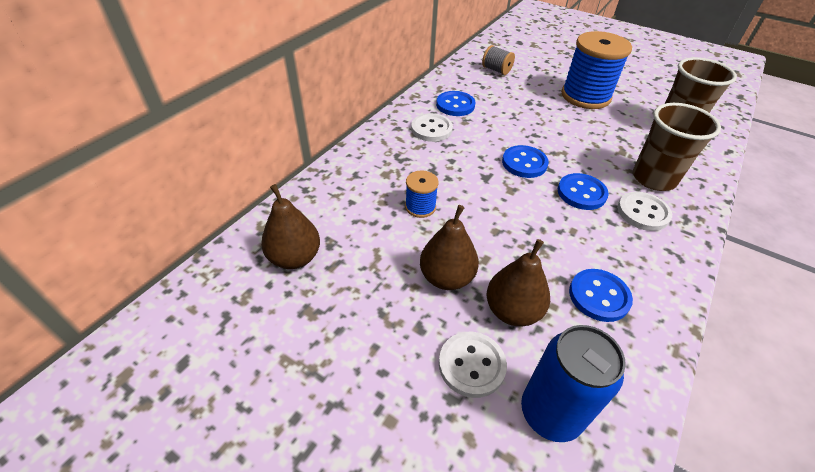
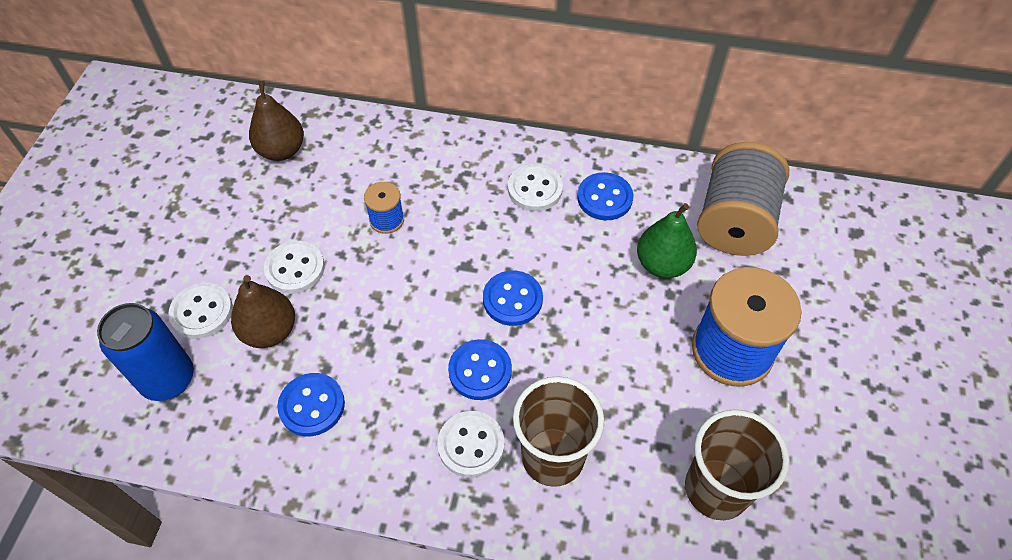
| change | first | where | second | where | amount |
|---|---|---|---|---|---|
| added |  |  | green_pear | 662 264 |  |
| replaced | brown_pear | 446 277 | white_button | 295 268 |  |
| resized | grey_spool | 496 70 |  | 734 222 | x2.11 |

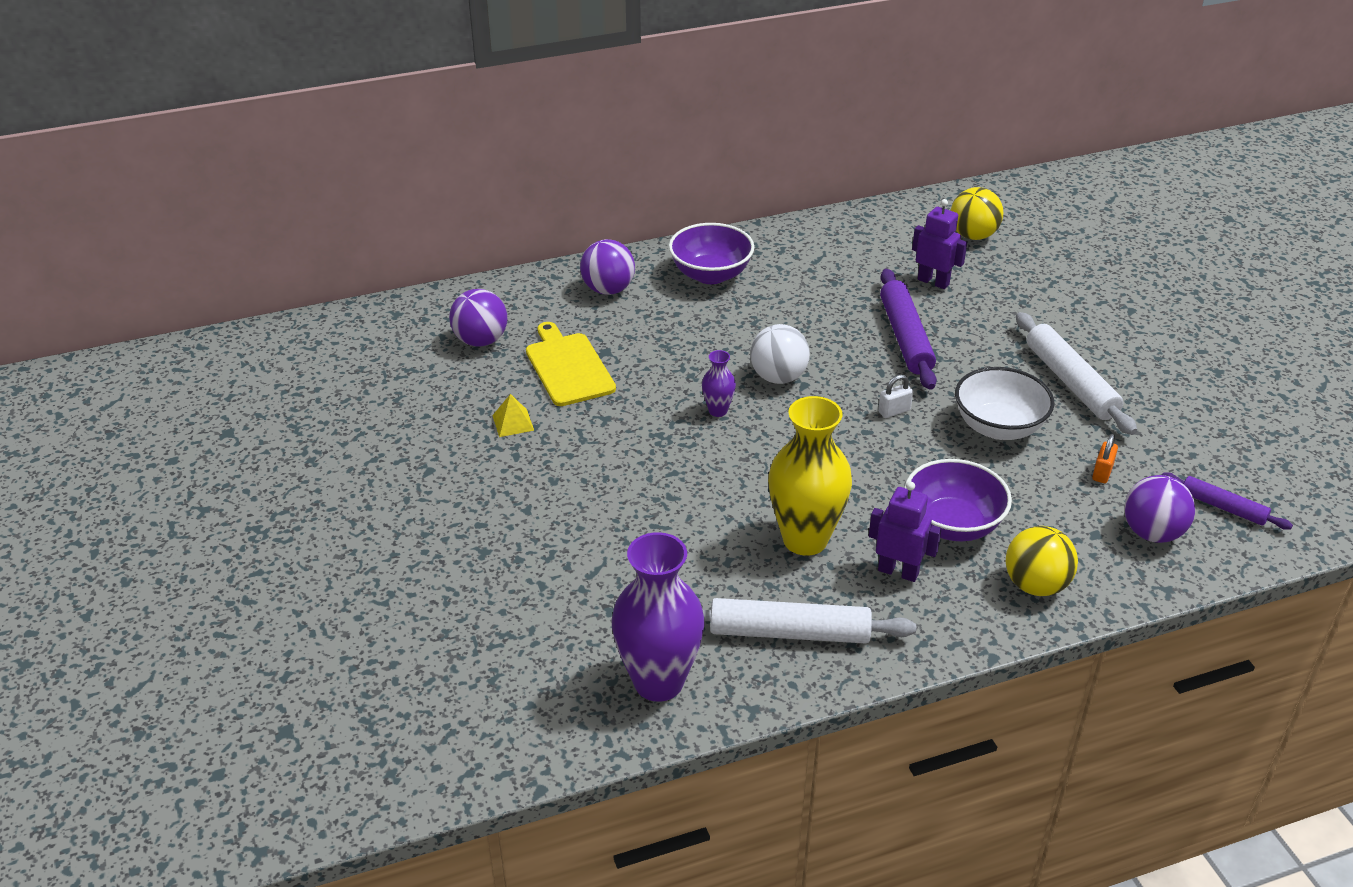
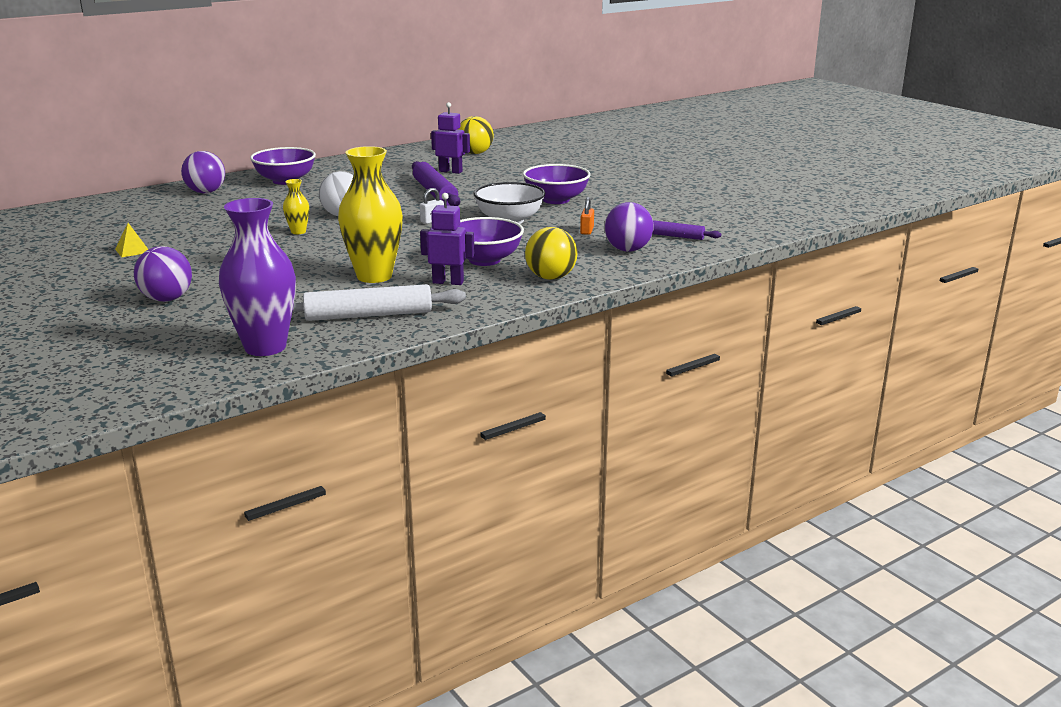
| change | first | where | second | where | amount |
|---|---|---|---|---|---|
| removed | yellow_cutting_board | 568 367 |  |  |  |
| moved | purple_ball | 480 340 |  | 167 299 |  |
| replaced | white_rolling_pin | 1070 382 | purple_bowl | 556 200 |  |
| recoloured | purple_vase | 718 411 | yellow_vase | 298 232 |  |

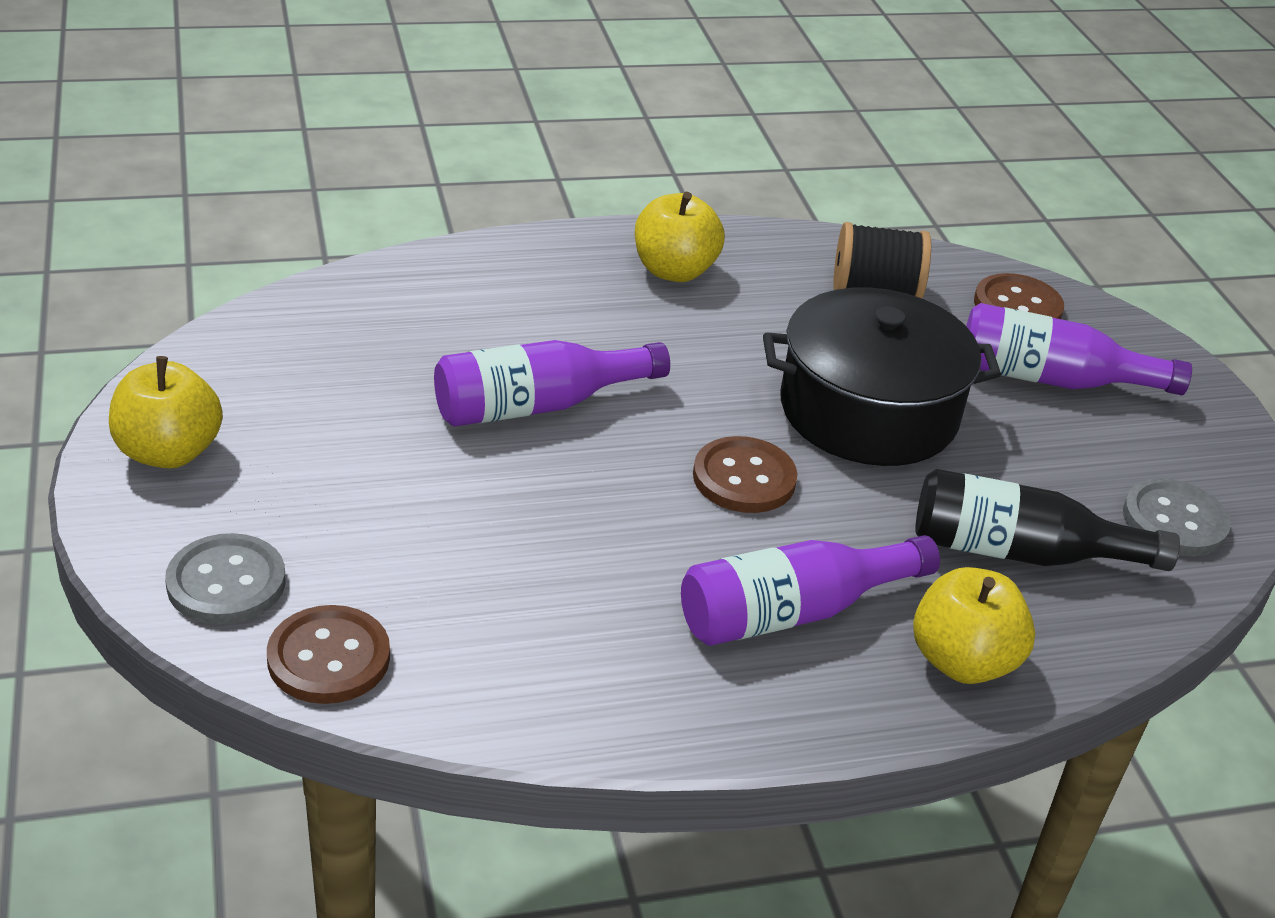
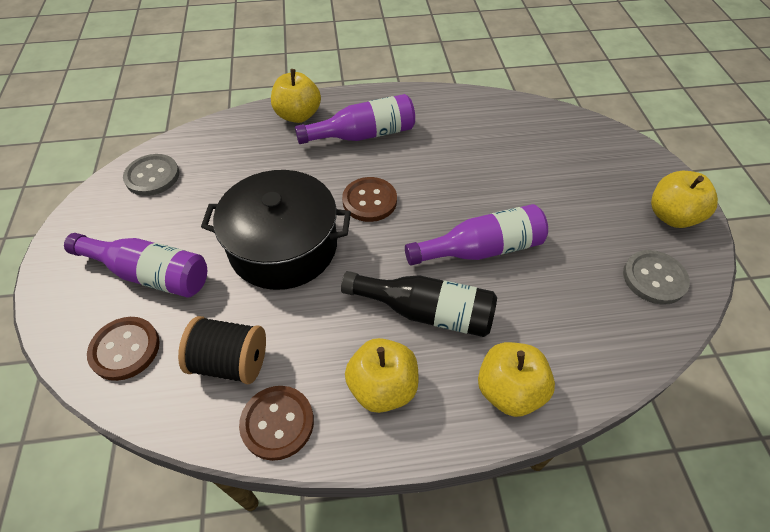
| change | first | where | second | where | amount |
|---|---|---|---|---|---|
| added |  |  | yellow_apple | 509 390 |  |
| moved | grey_button | 226 582 |  | 654 278 |  |
| moved | brown_button | 329 658 |  | 277 423 |  |
| moved | black_bottle | 1020 552 |  | 426 312 |  |

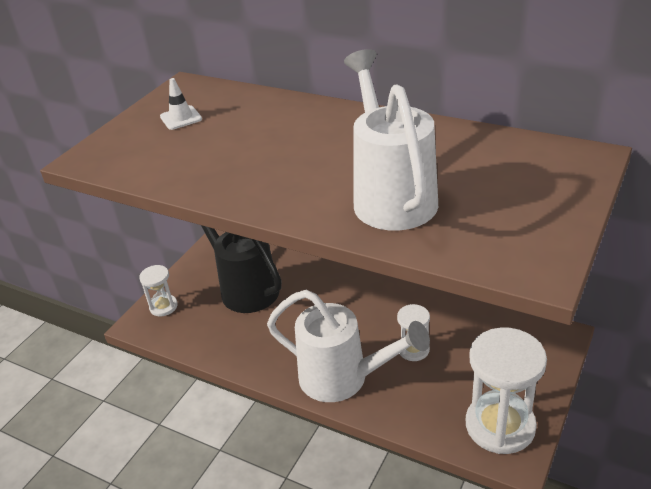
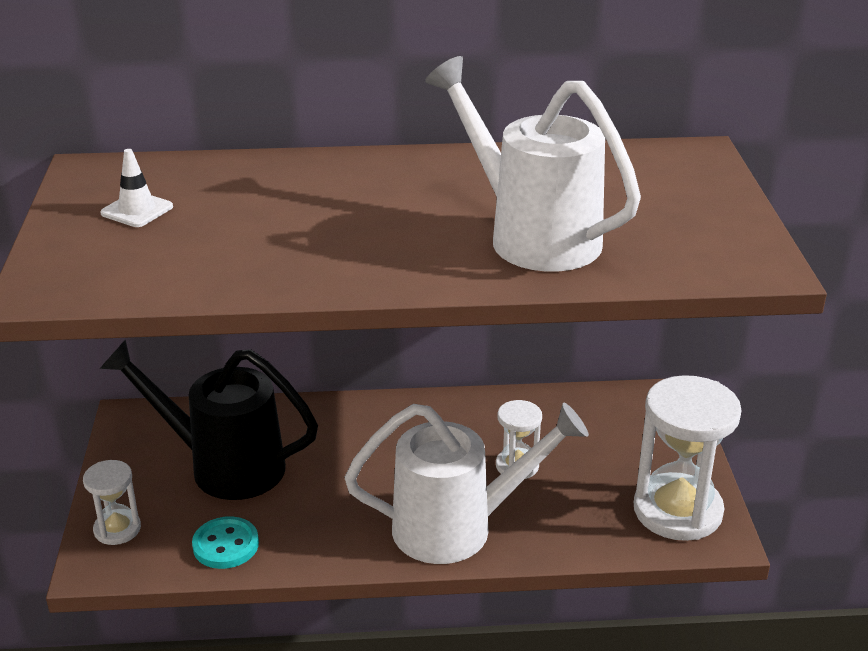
| change | first | where | second | where | amount |
|---|---|---|---|---|---|
| added |  |  | turquoise_button | 226 545 |  |

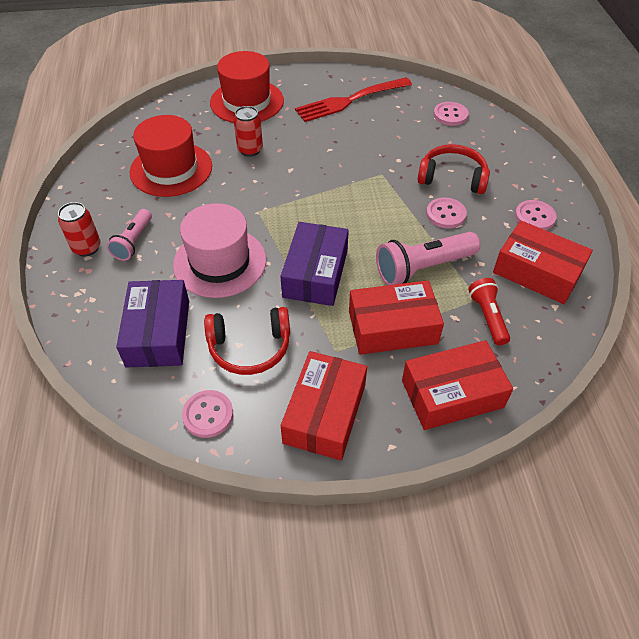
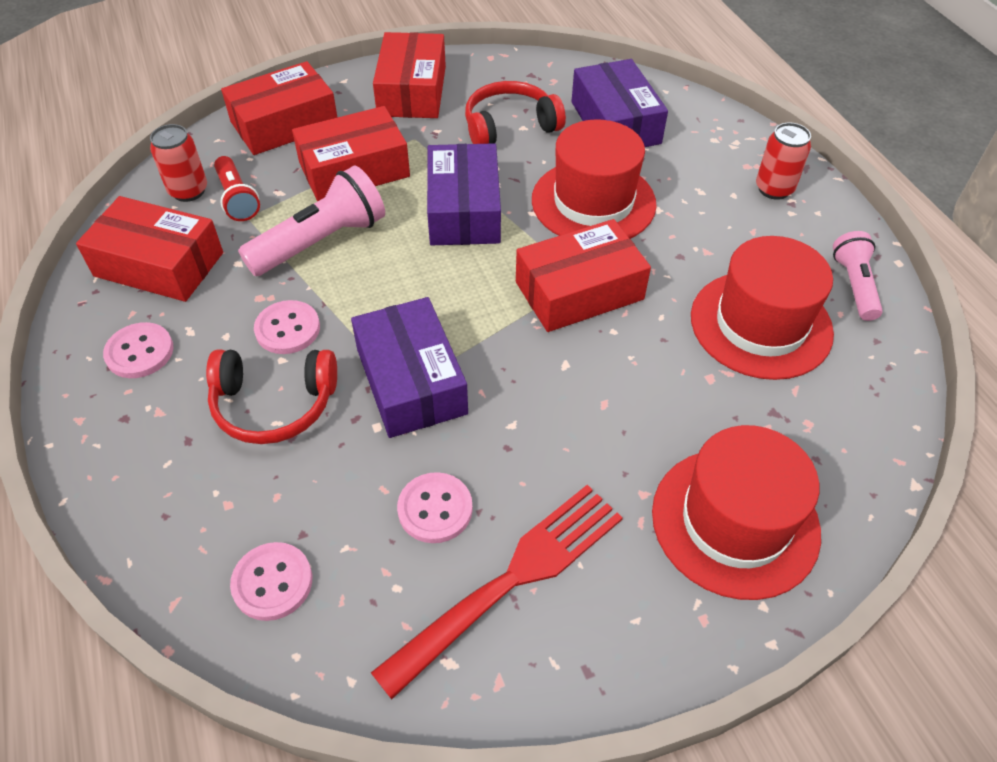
| change | first | where | second | where | amount |
|---|---|---|---|---|---|
| added |  |  | purple_box | 411 381 |  |
| added |  |  | red_box | 579 290 |  |
| moved | pink_flashlight | 133 242 |  | 854 285 |  |
| moved | pink_button | 208 415 |  | 435 509 |  |
| moved | red_can | 250 150 |  | 188 191 |  |
| recoloured | pink_hat | 220 262 | red_hat | 593 202 |  |

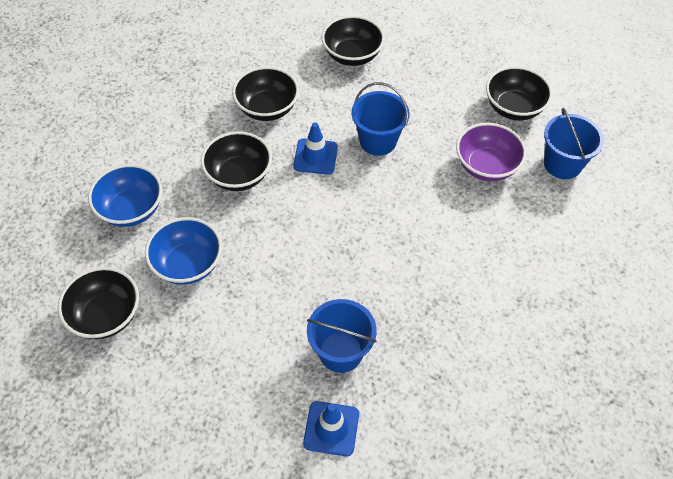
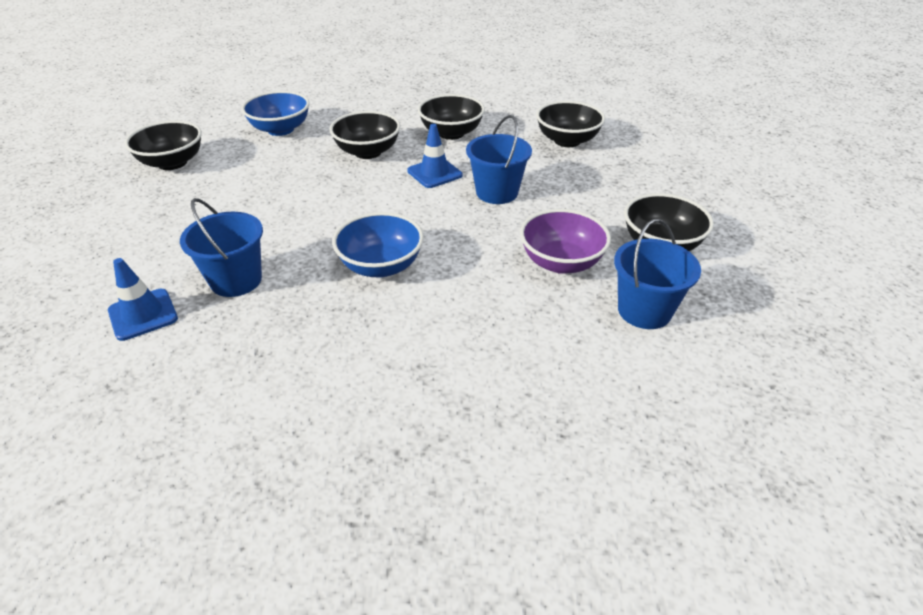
| change | first | where | second | where | amount |
|---|---|---|---|---|---|
| moved | blue_bowl | 188 264 |  | 381 266 |  |

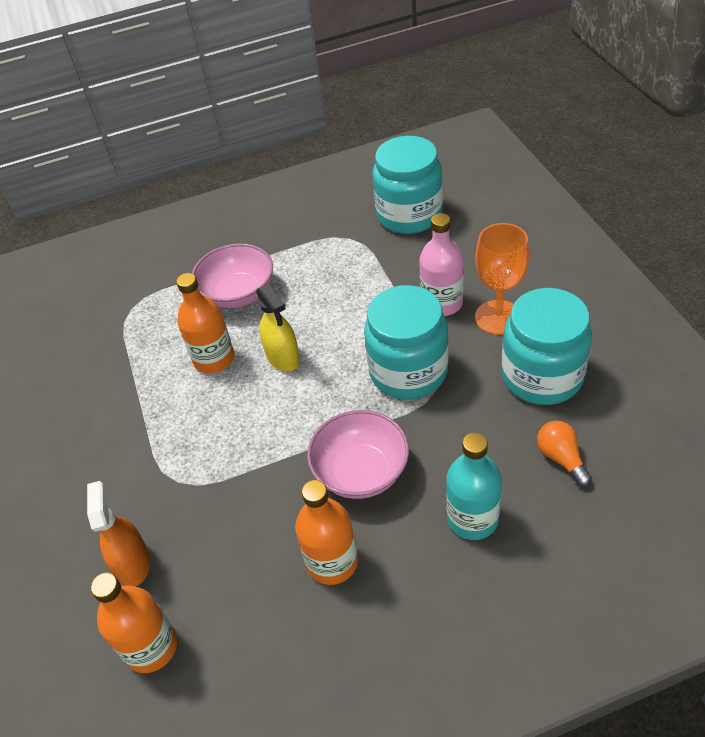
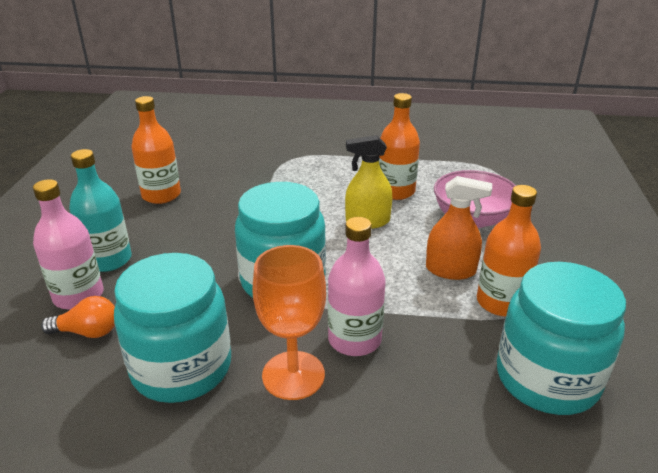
| change | first | where | second | where | amount |
|---|---|---|---|---|---|
| removed | pink_bowl | 361 472 |  |  |  |
| added |  |  | pink_bottle | 78 296 |  |
| moved | orange_spray_bottle | 133 563 |  | 450 270 |  |
| moved | orange_bottle | 151 647 |  | 501 302 |  |

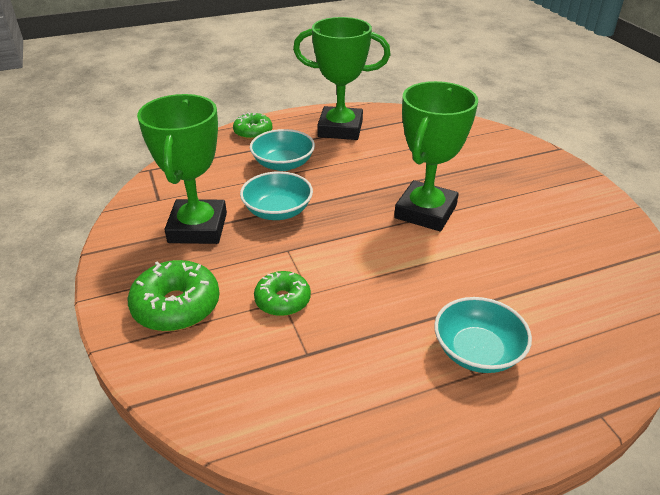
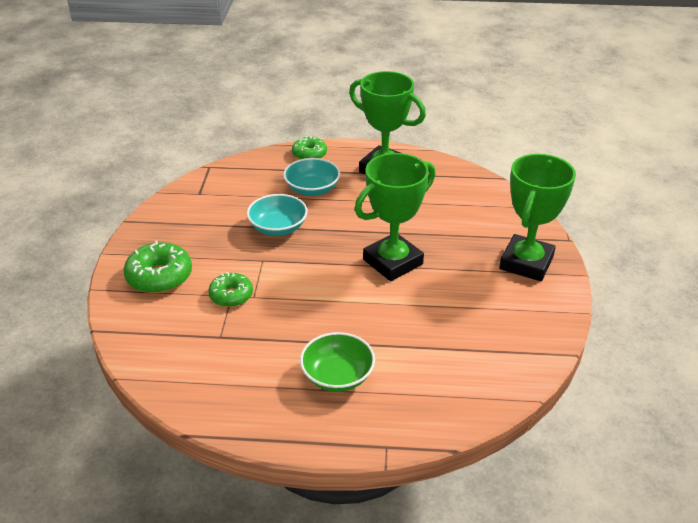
| change | first | where | second | where | amount |
|---|---|---|---|---|---|
| moved | green_trophy | 198 228 |  | 526 263 |  |
| recoloured | turquoise_bowl | 477 351 | green_bowl | 337 376 |  |

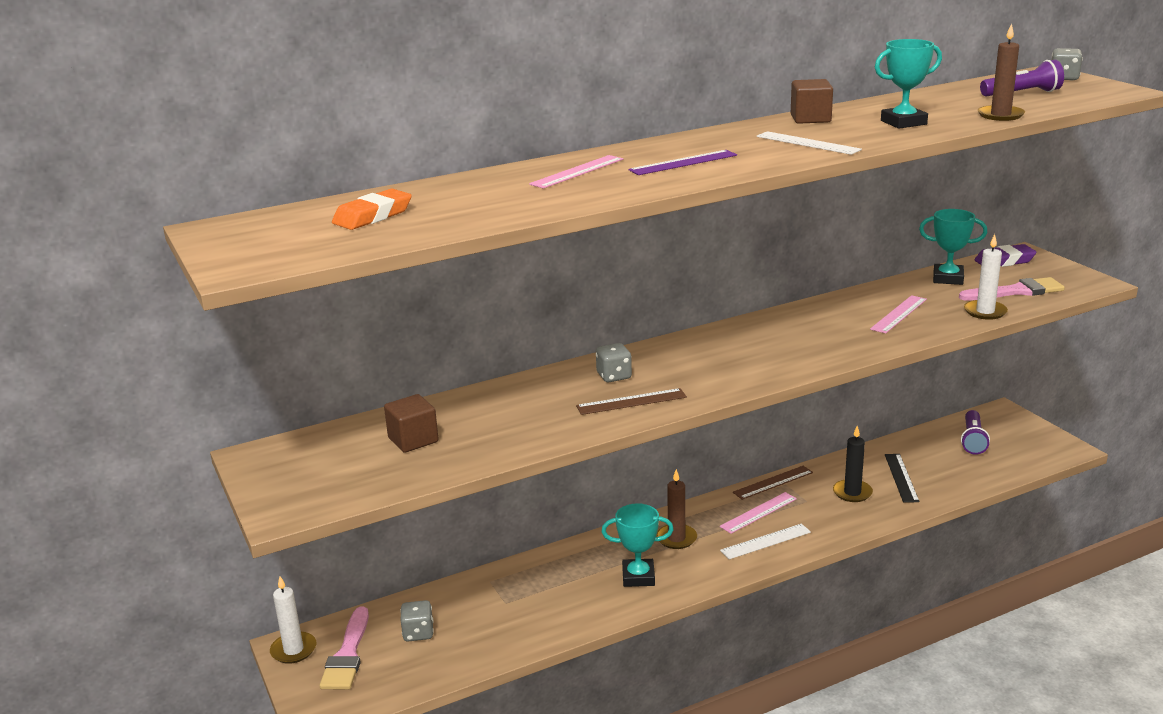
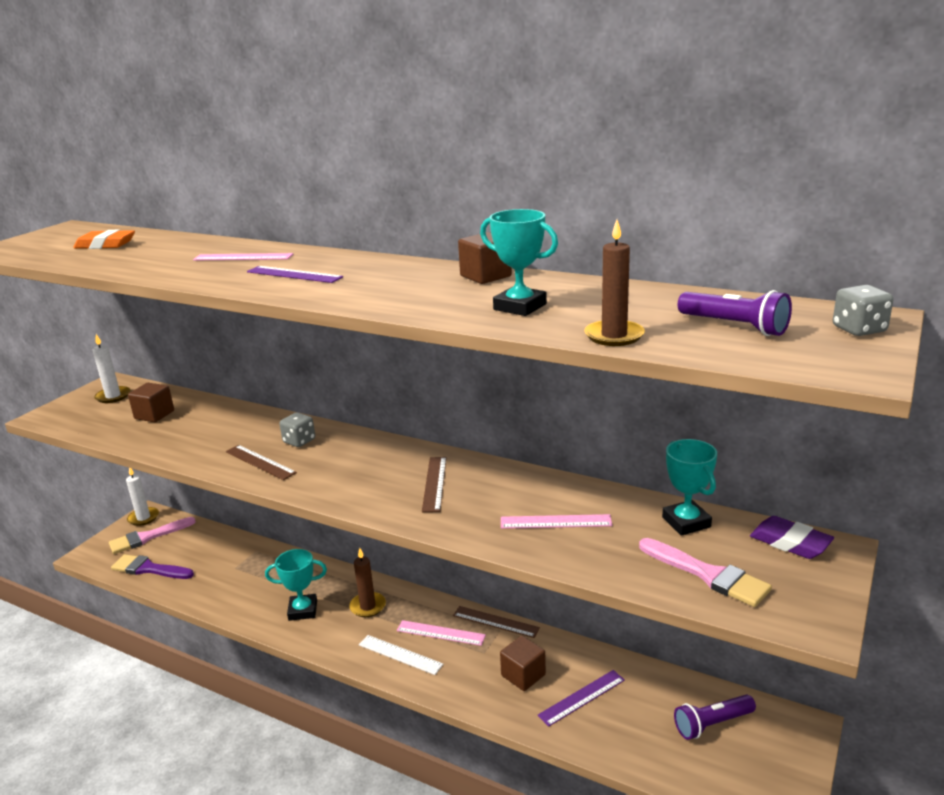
| change | first | where | second | where | amount |
|---|---|---|---|---|---|
| removed | grey_dice | 418 633 |  |  |  |
| removed | white_ruler | 807 143 |  |  |  |
| added |  |  | purple_brush | 149 569 |  |
| added |  |  | brown_ruler | 435 483 |  |
| moved | white_candle | 985 312 |  | 113 396 |  |
| replaced | black_candle | 852 493 | brown_cube | 523 675 |  |
| recoloured | black_ruler | 901 477 | purple_ruler | 582 697 |  |
| turned | turquoise_trophy | 638 577 |  | 303 610 | 60 degrees counterclockwise |

